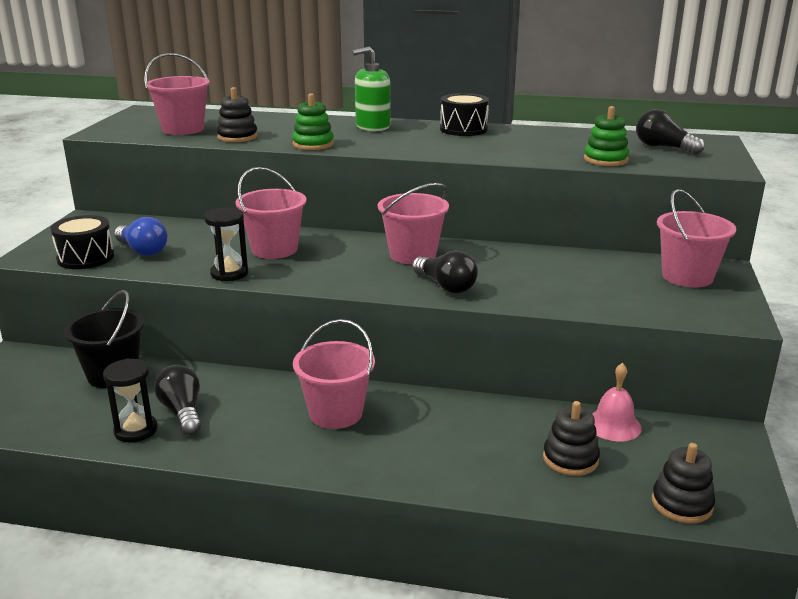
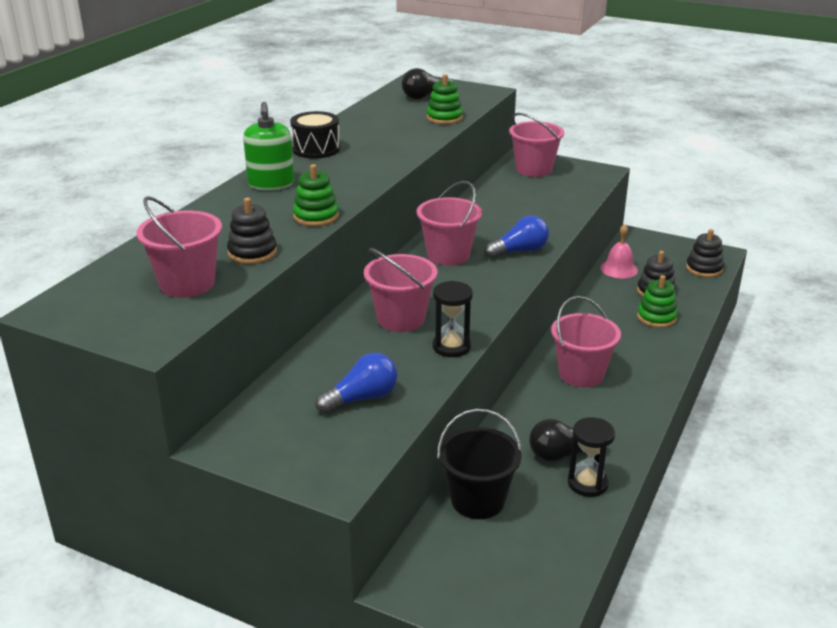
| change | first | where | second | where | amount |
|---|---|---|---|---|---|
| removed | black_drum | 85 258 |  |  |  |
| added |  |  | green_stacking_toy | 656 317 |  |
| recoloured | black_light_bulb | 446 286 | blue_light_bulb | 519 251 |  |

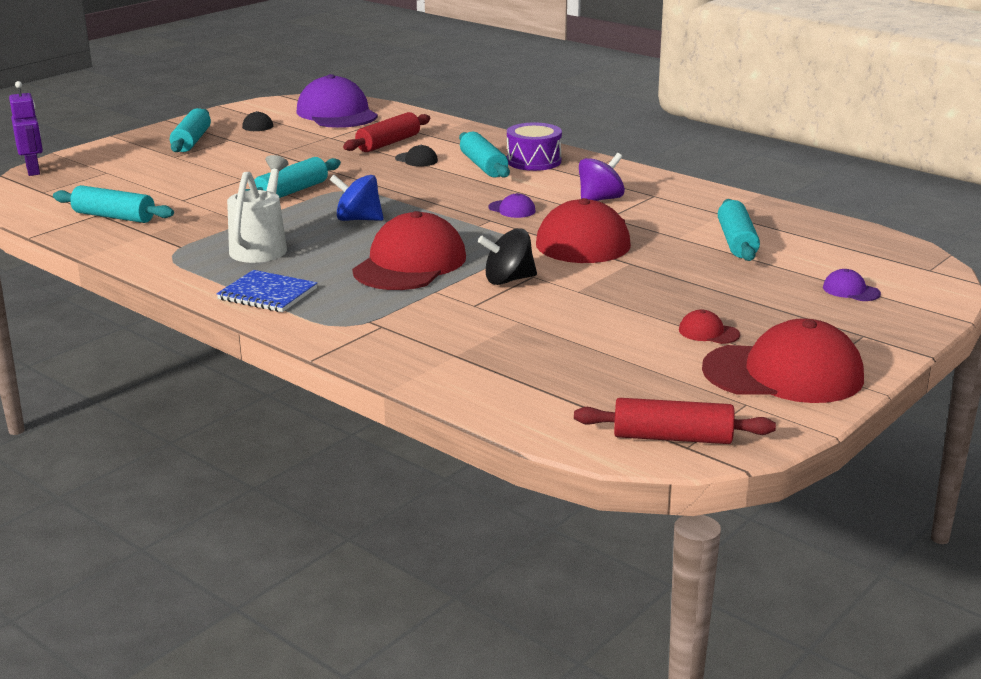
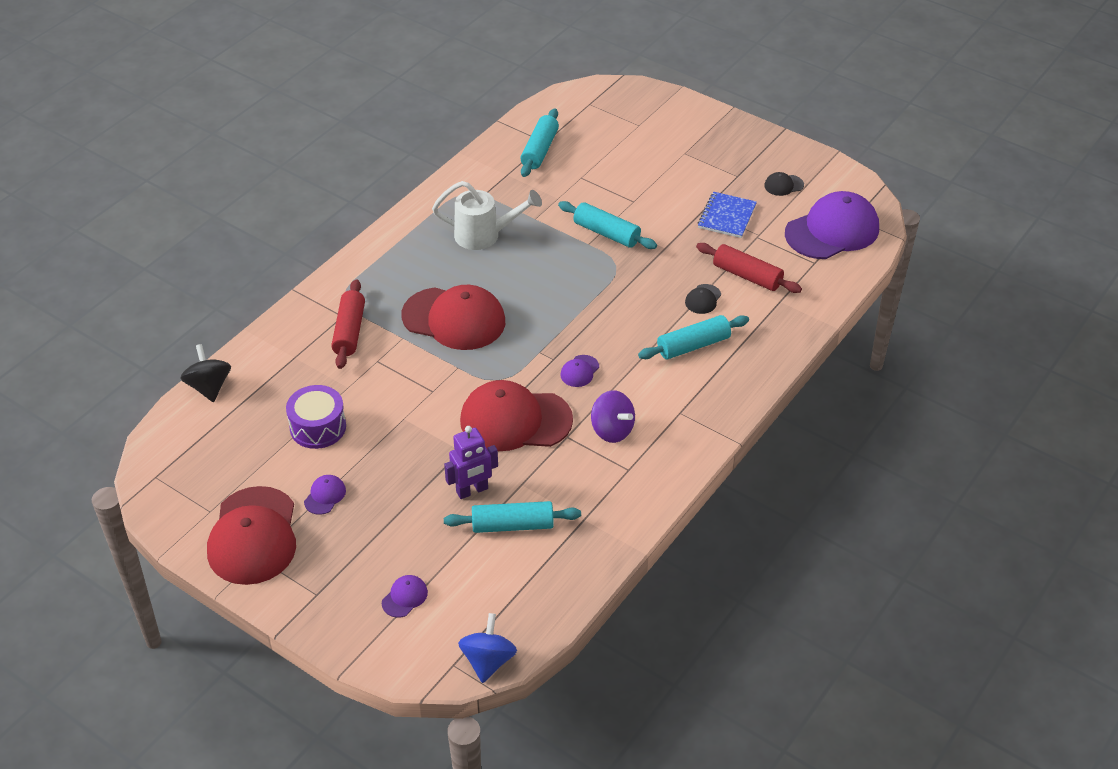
| change | first | where | second | where | amount |
|---|---|---|---|---|---|
| removed | turquoise_rolling_pin | 191 141 |  |  |  |
| moved | purple_robot | 33 171 |  | 472 491 |  |
| moved | blue_notebook | 267 294 |  | 727 216 |  |
| moved | blue_spinning_top | 358 219 |  | 488 661 |  |
| moved | black_spinning_top | 508 280 |  | 209 387 |  |
| moved | purple_drum | 534 161 |  | 318 427 |  |
| moved | red_rolling_pin | 672 437 |  | 349 331 |  |
| recoloured | red_cap | 708 332 | purple_cap | 325 496 |  |

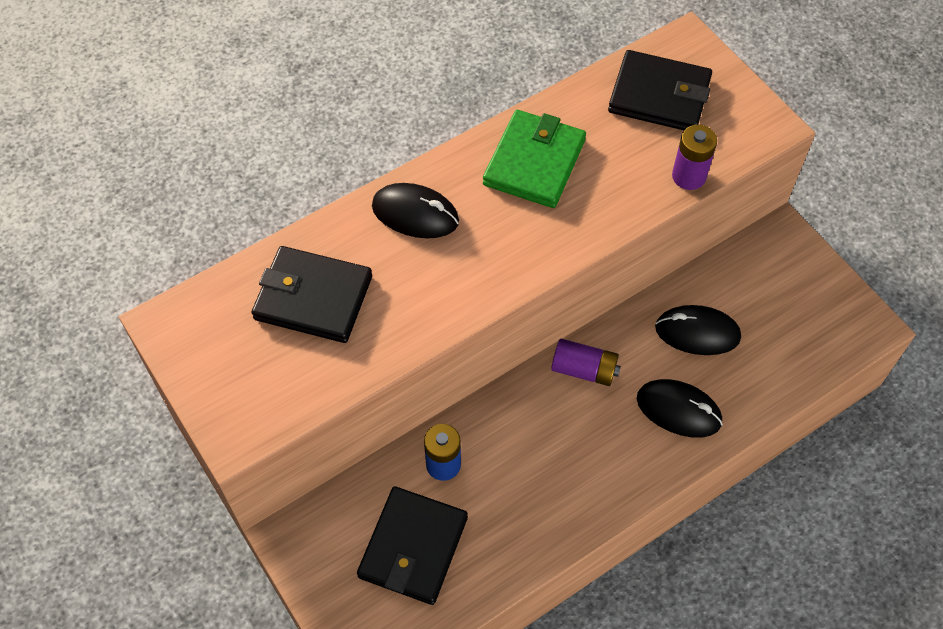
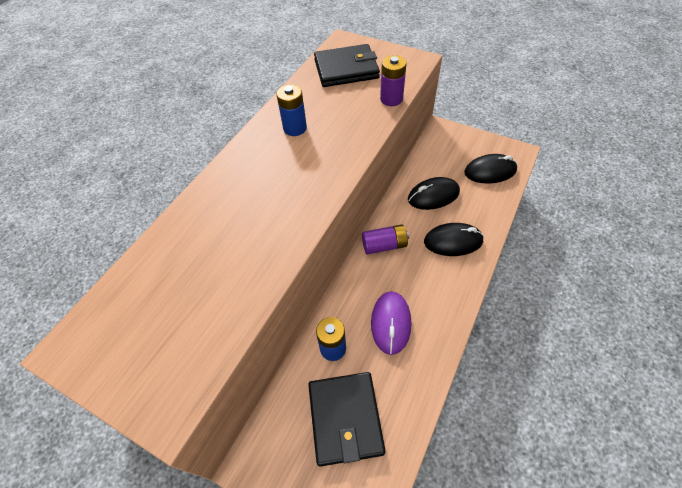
| change | first | where | second | where | amount |
|---|---|---|---|---|---|
| removed | black_wallet | 313 298 |  |  |  |
| added |  |  | purple_mouse | 390 323 |  |
| moved | black_mouse | 415 214 |  | 490 171 |  |
| replaced | green_wallet | 534 162 | blue_battery | 295 128 |  |

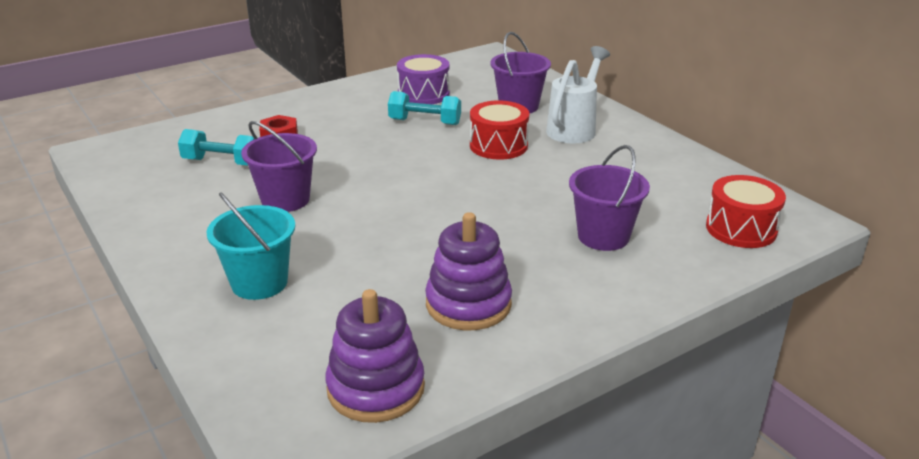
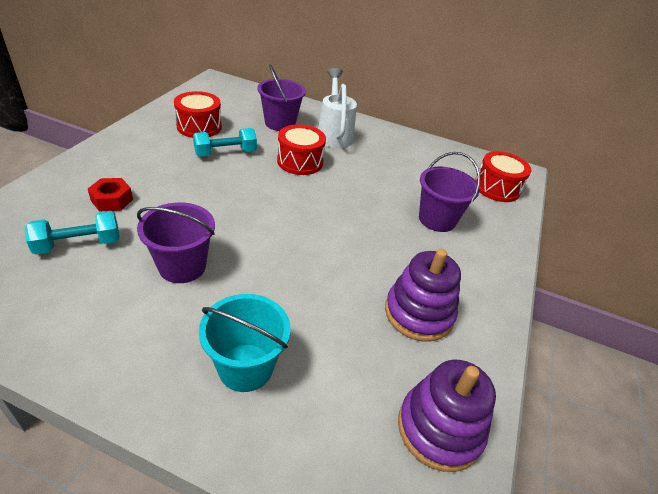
| change | first | where | second | where | amount |
|---|---|---|---|---|---|
| recoloured | purple_drum | 423 94 | red_drum | 199 127 |  |

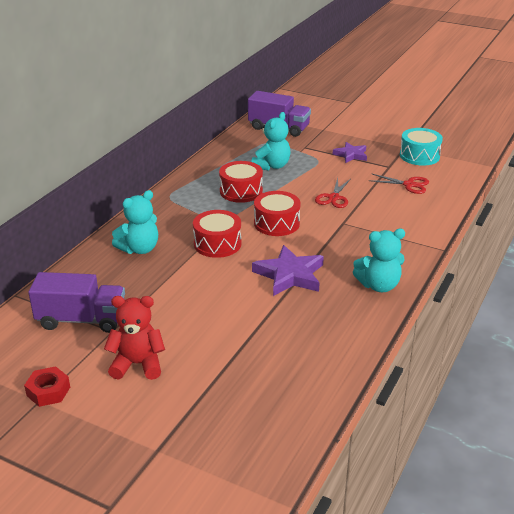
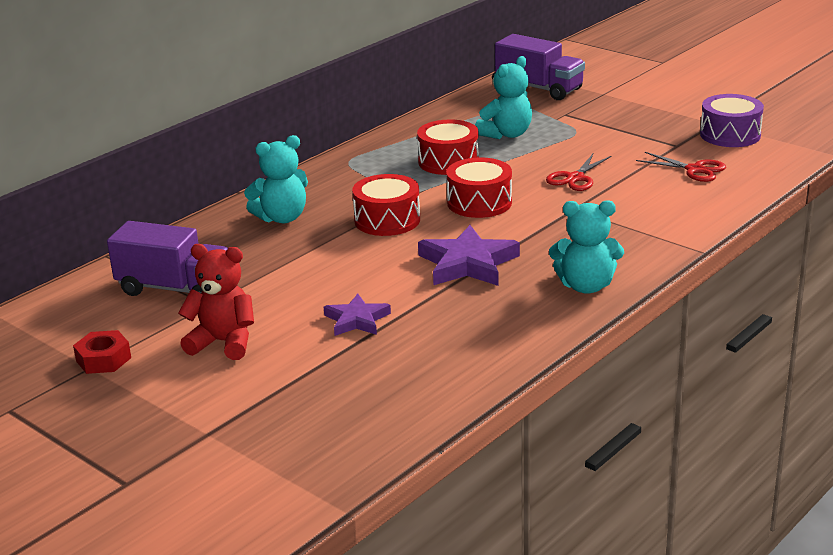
| change | first | where | second | where | amount |
|---|---|---|---|---|---|
| moved | purple_star | 351 155 |  | 357 320 |  |
| recoloured | turquoise_drum | 419 156 | purple_drum | 730 135 |  |

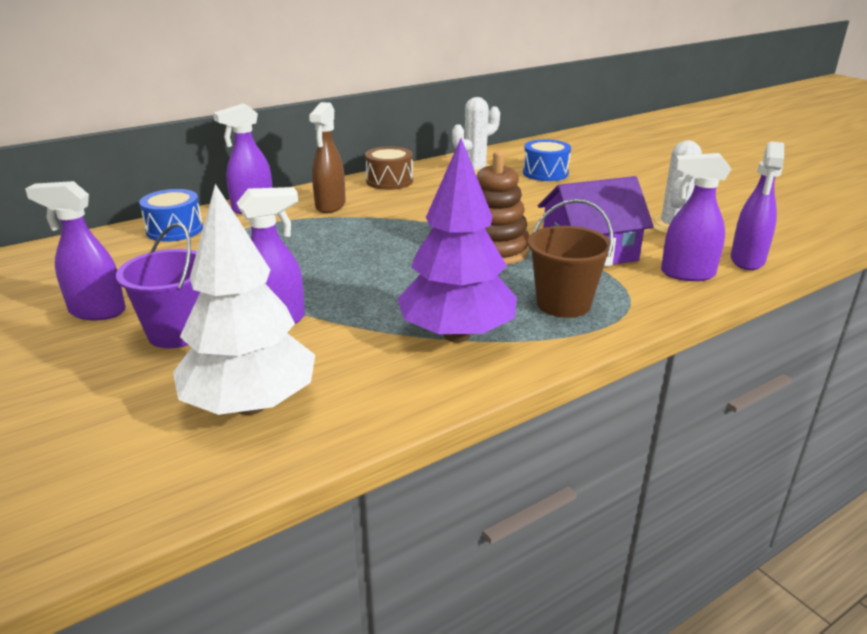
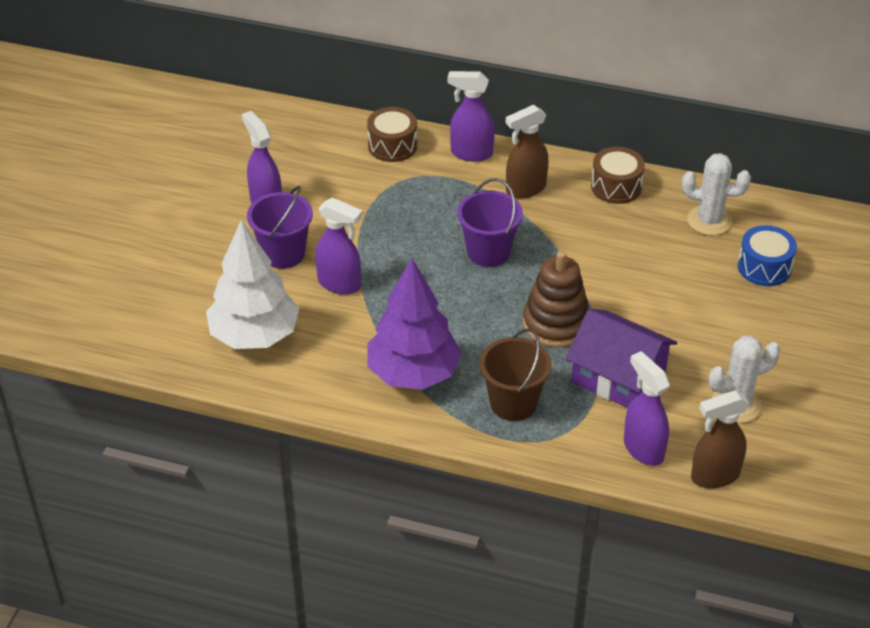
| change | first | where | second | where | amount |
|---|---|---|---|---|---|
| added |  |  | purple_bucket | 488 252 |  |
| recoloured | blue_drum | 175 230 | brown_drum | 392 146 |  |
| recoloured | purple_spray_bottle | 747 260 | brown_spray_bottle | 714 476 |  |

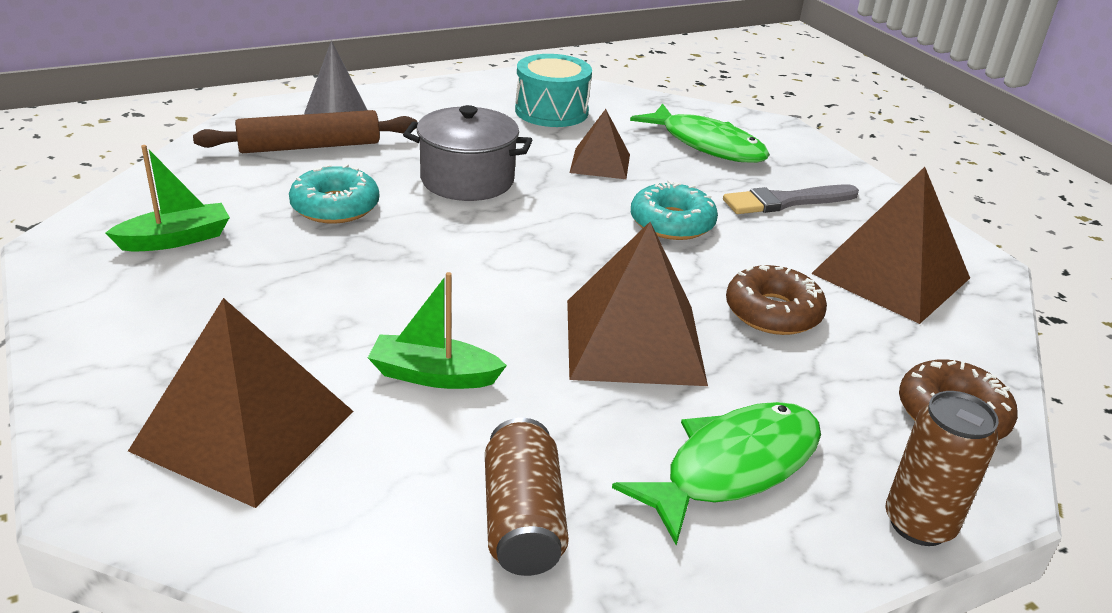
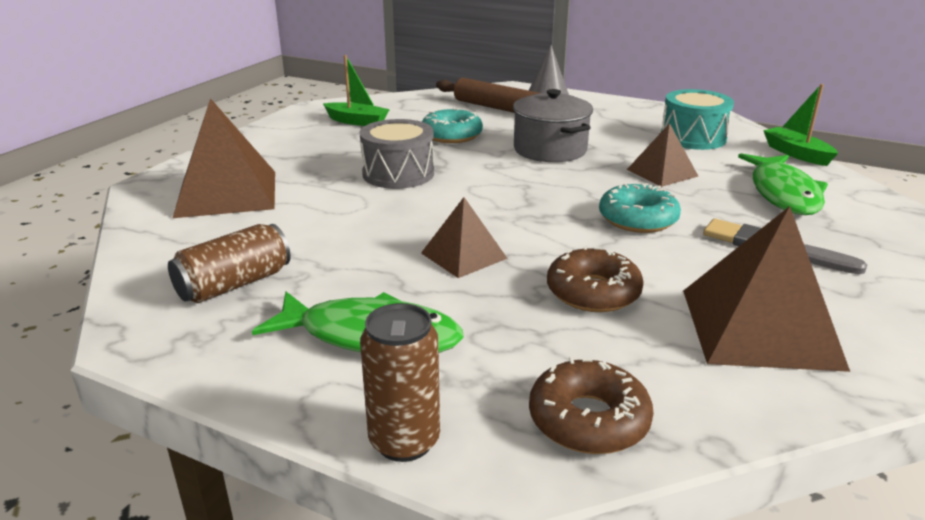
| change | first | where | second | where | amount |
|---|---|---|---|---|---|
| added |  |  | grey_drum | 398 174 |  |
| moved | green_boat | 433 375 |  | 796 154 |  |
| resized | brown_pyramid | 634 341 |  | 464 255 | x0.57 |

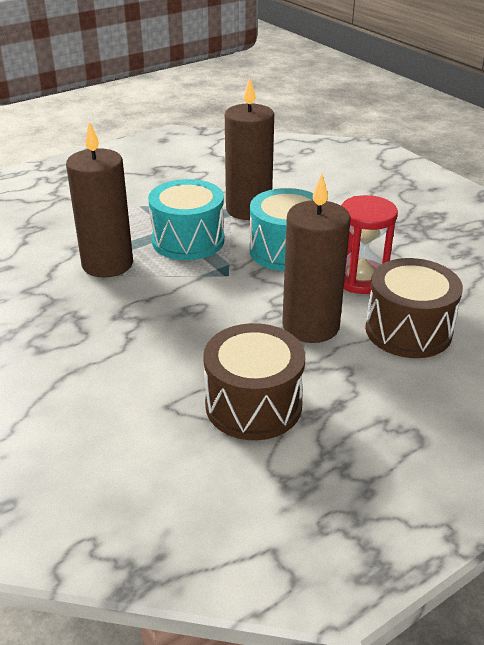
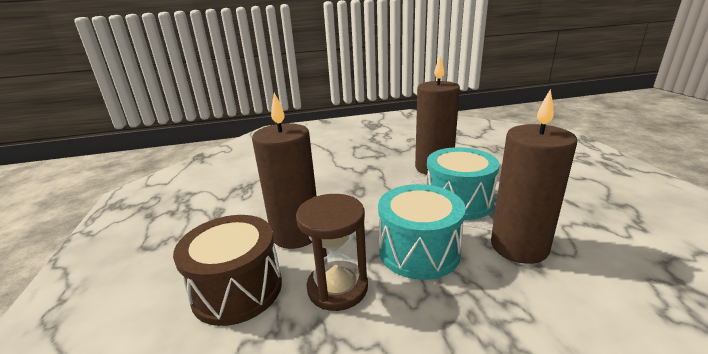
| change | first | where | second | where | amount |
|---|---|---|---|---|---|
| removed | brown_drum | 253 405 |  |  |  |
| recoloured | red_hourglass | 360 279 | brown_hourglass | 337 287 |  |

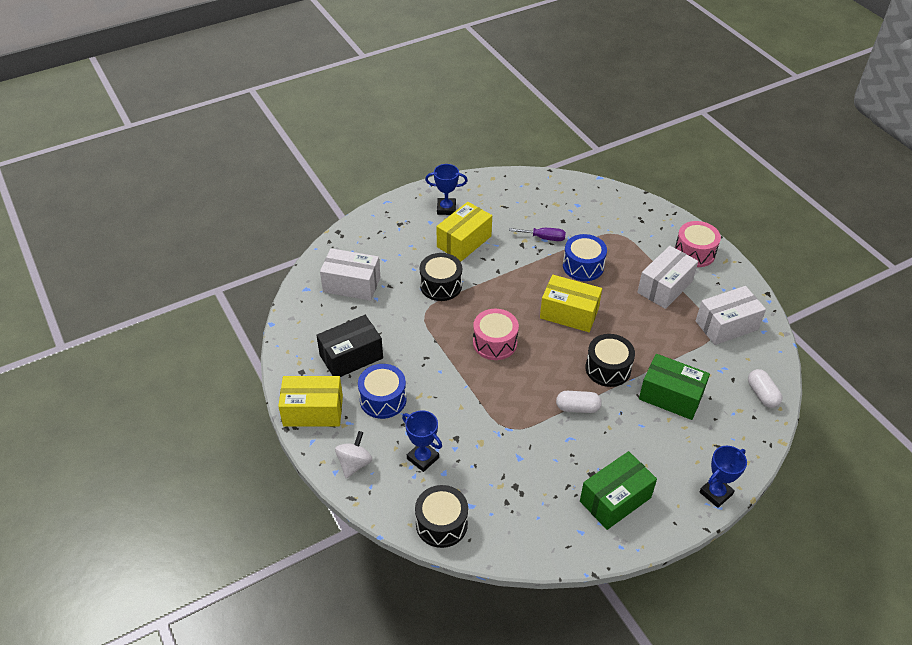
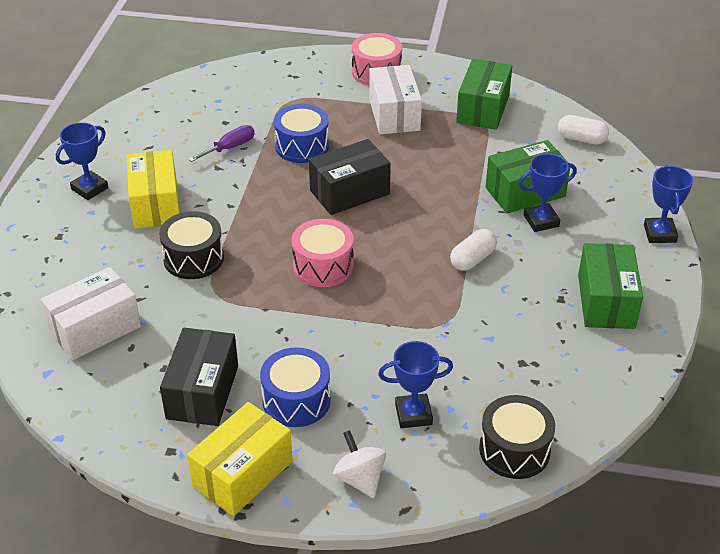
| change | first | where | second | where | amount |
|---|---|---|---|---|---|
| removed | black_drum | 608 368 |  |  |  |
| added |  |  | blue_trophy | 541 221 |  |
| recoloured | yellow_box | 569 313 | black_box | 349 192 |  |
| recoloured | white_box | 726 325 | green_box | 483 109 |  |

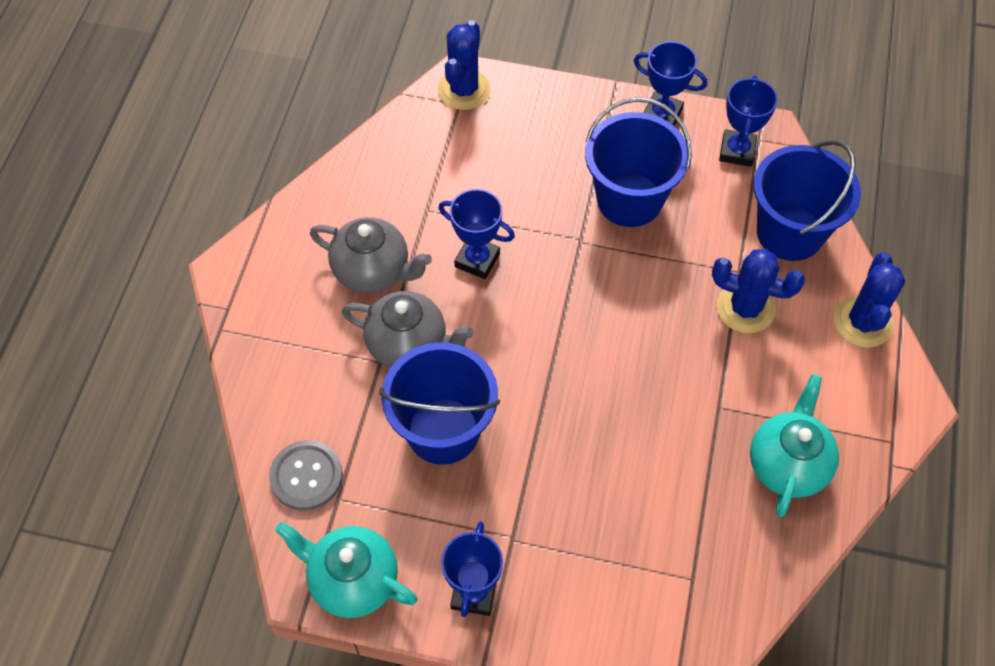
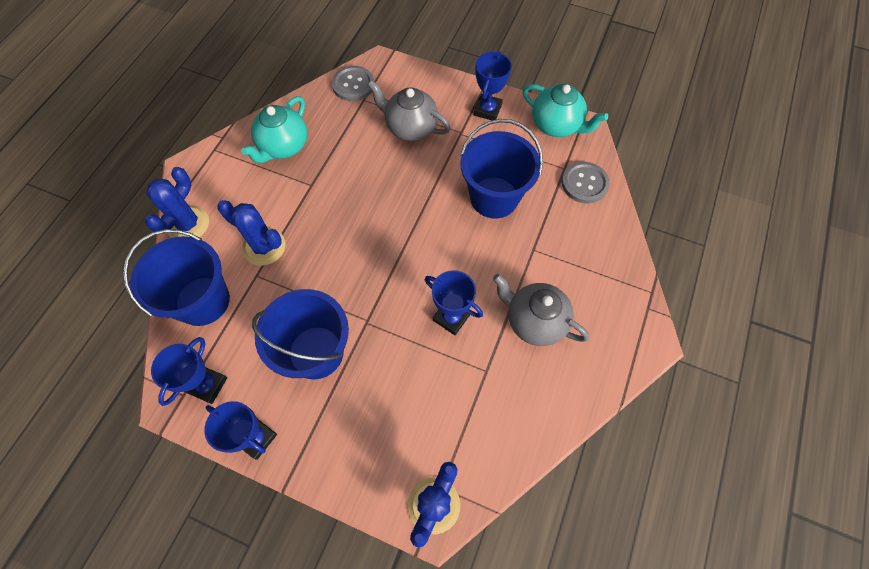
| change | first | where | second | where | amount |
|---|---|---|---|---|---|
| added |  |  | grey_button | 353 85 |  |
| moved | grey_teapot | 409 345 |  | 410 128 |  |

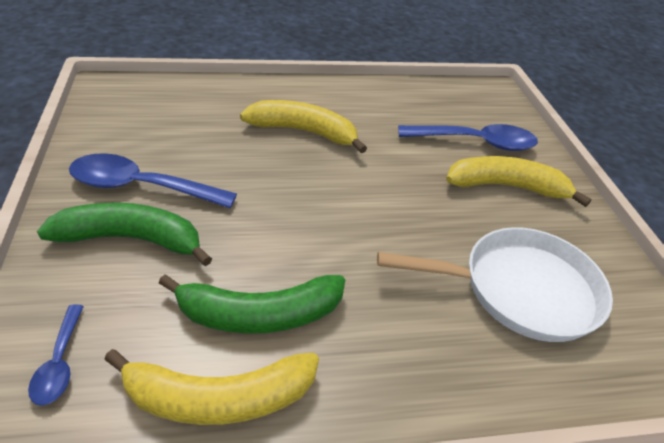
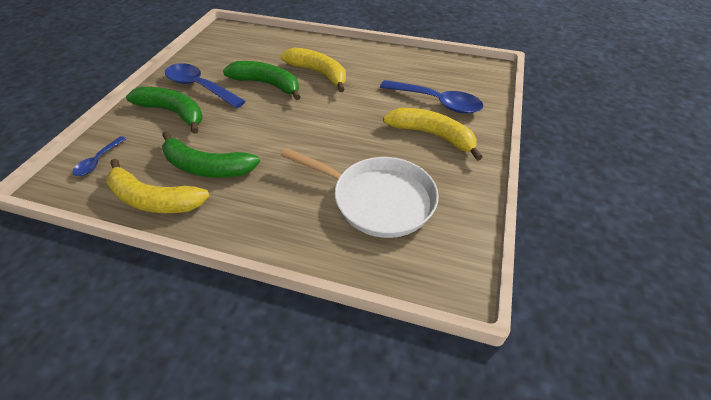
| change | first | where | second | where | amount |
|---|---|---|---|---|---|
| added |  |  | green_banana | 267 84 |  |

